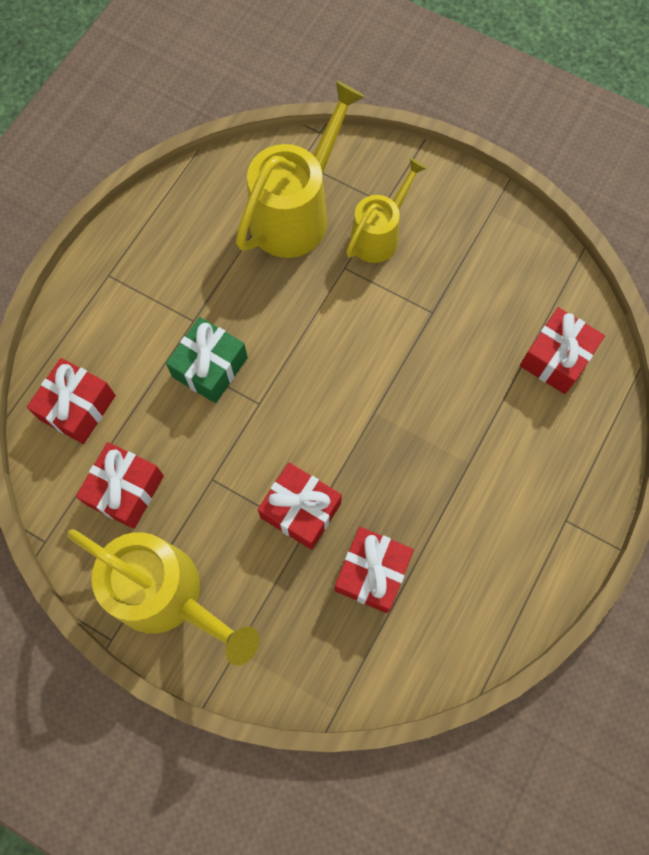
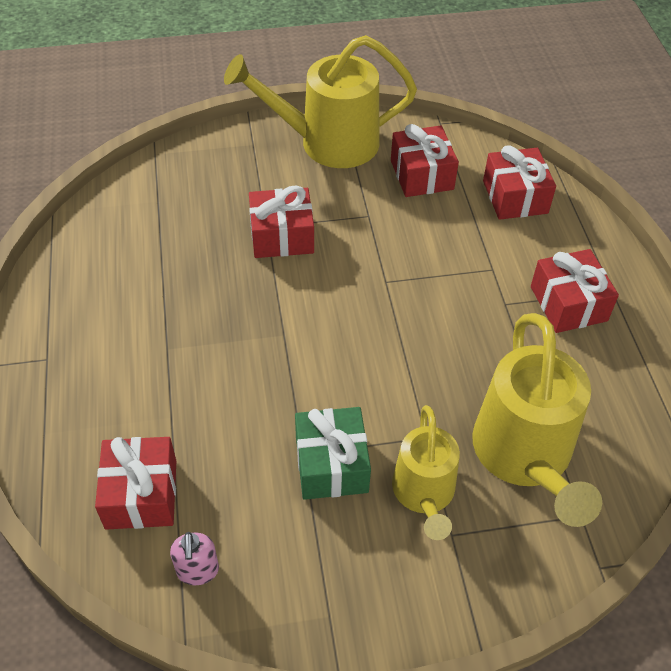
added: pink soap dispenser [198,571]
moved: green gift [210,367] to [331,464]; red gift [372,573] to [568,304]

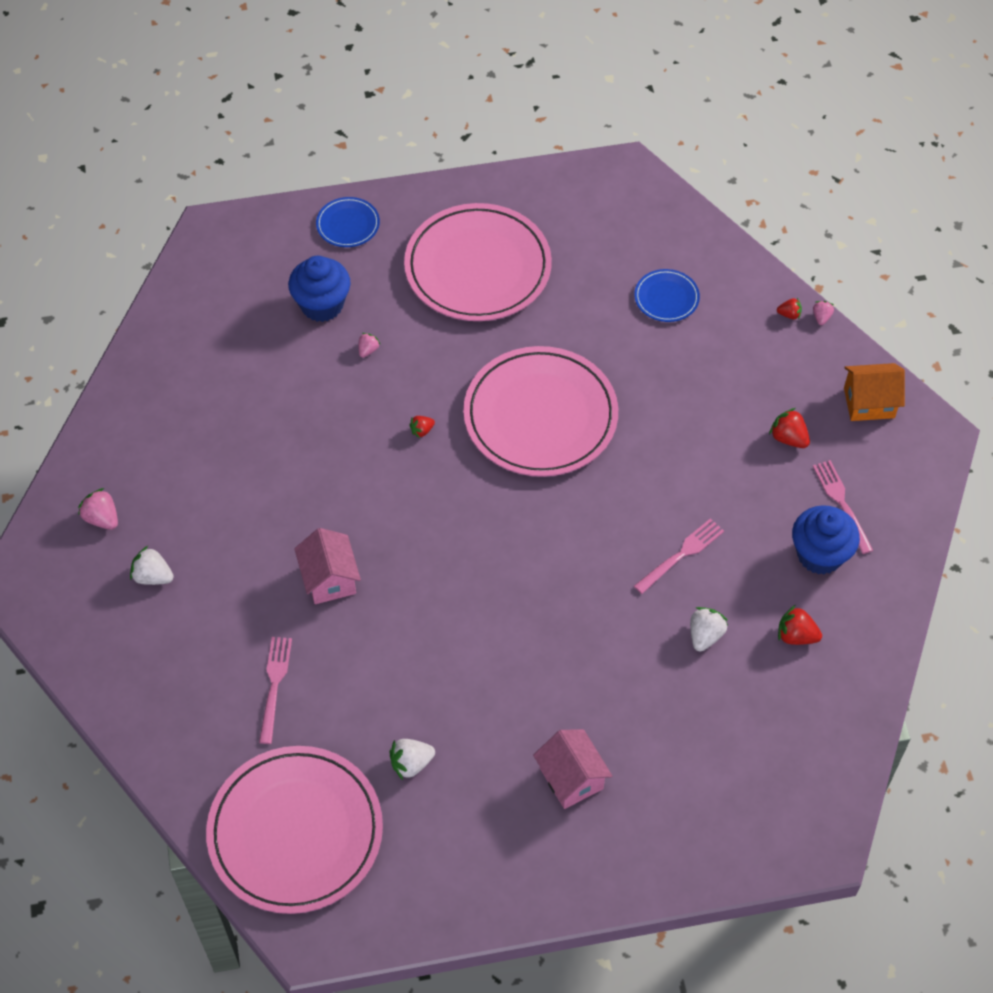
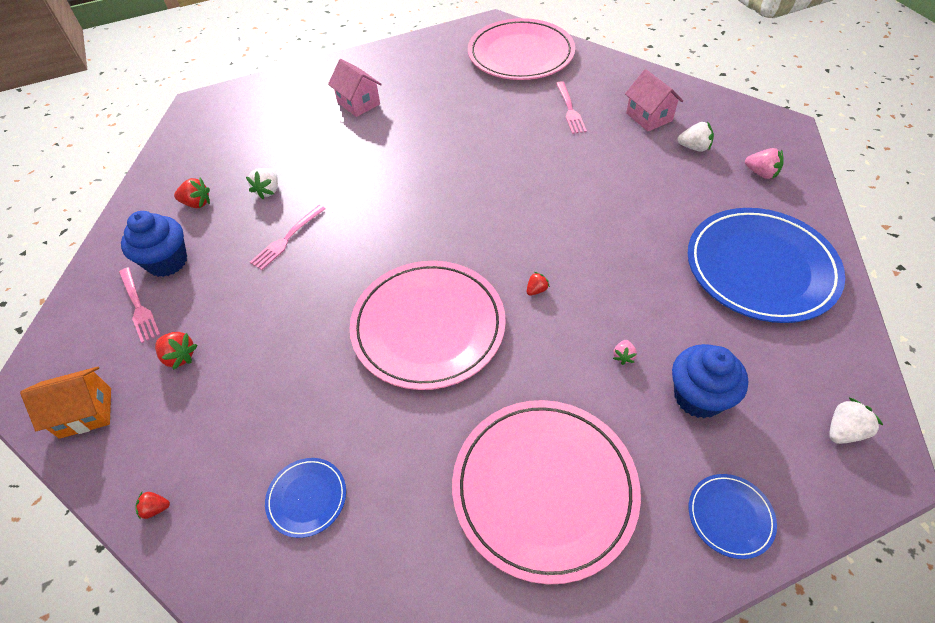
removed: pink strawberry [821,317]
added: blue plate [760,268]
moved: pink house [329,579] to [649,117]; white strawberry [411,763] to [844,431]

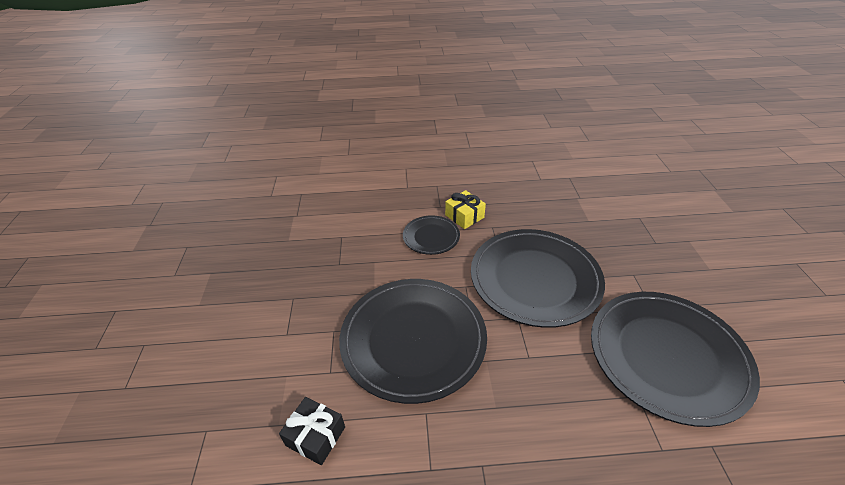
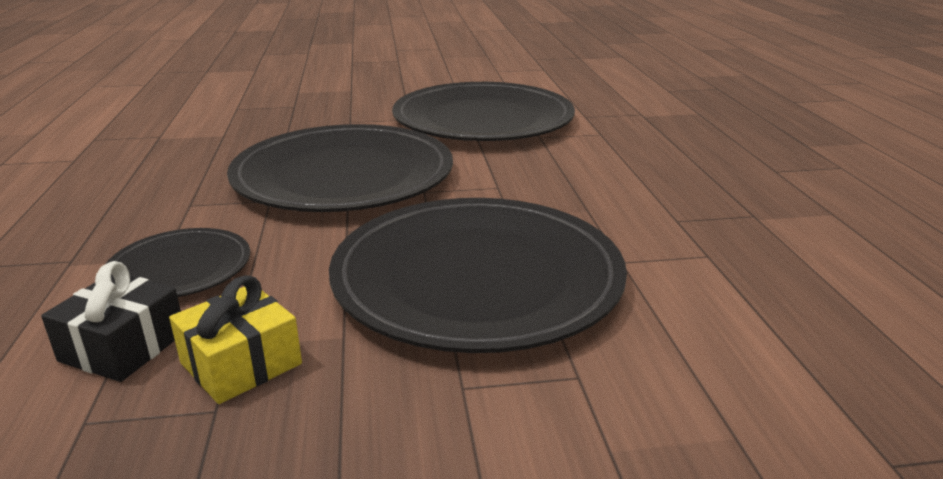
moved: black gift [315,436] to [123,347]; yellow gift [464,216] to [241,363]

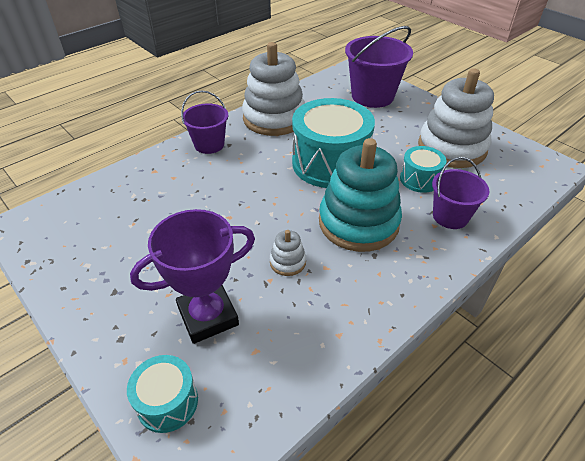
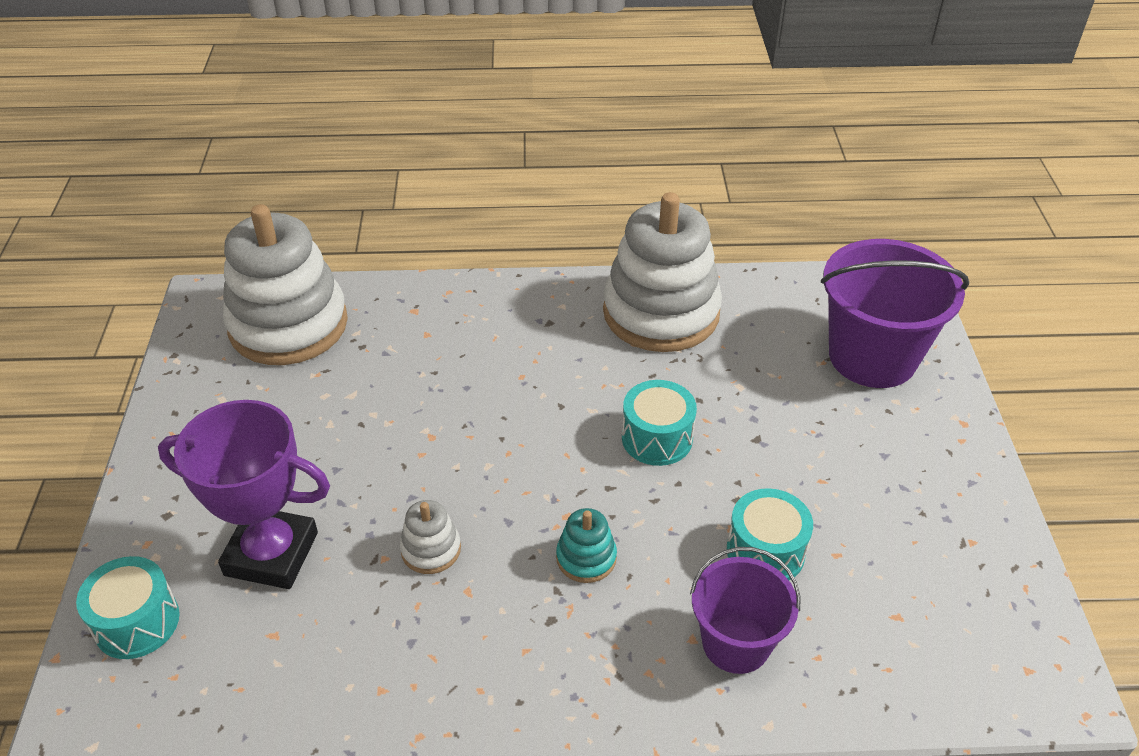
removed: purple bucket [209,145]
moved: white stacking toy [451,148] to [288,325]
resized: turquoise drum [330,163] = [657,438] x0.50; turquoise stacking toy [358,223] = [586,558] x0.42

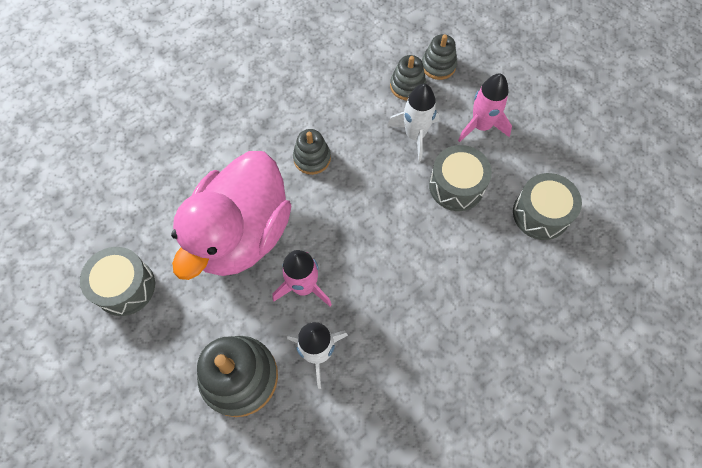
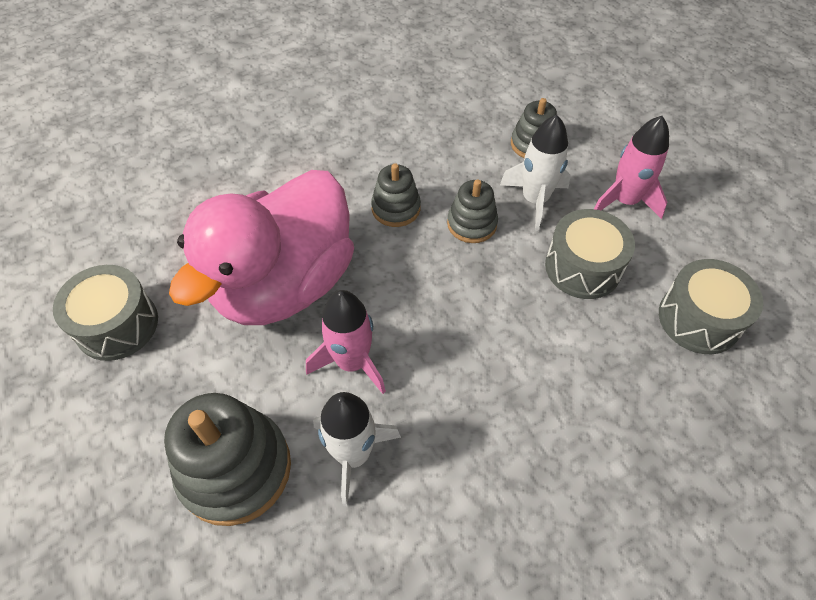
moved: grey stacking toy [438,66] to [472,224]

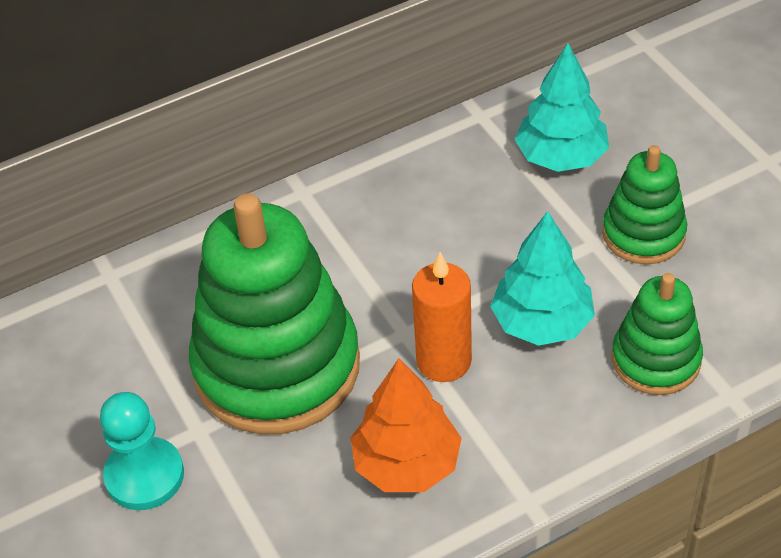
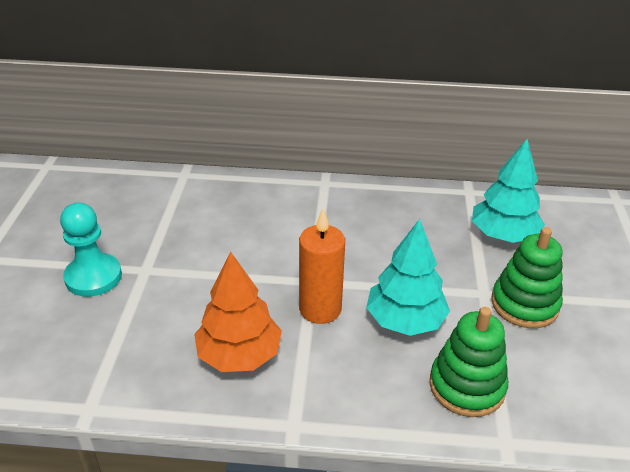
removed: green stacking toy [277,367]

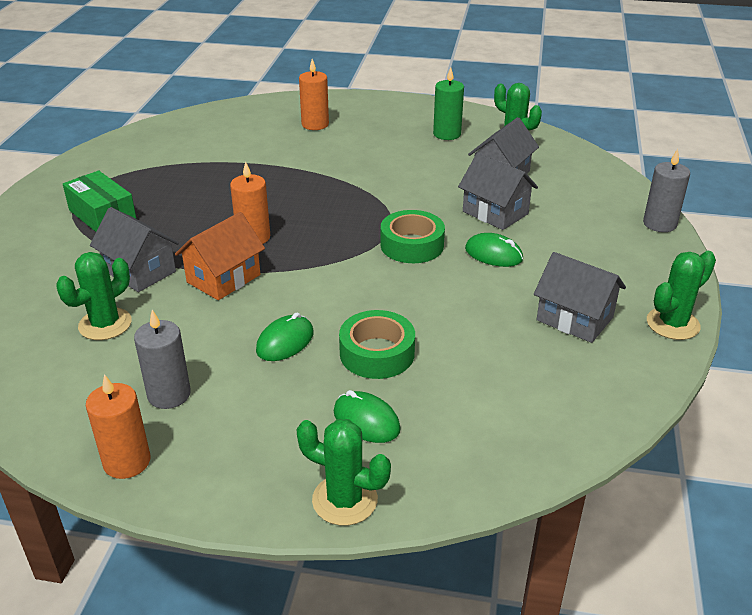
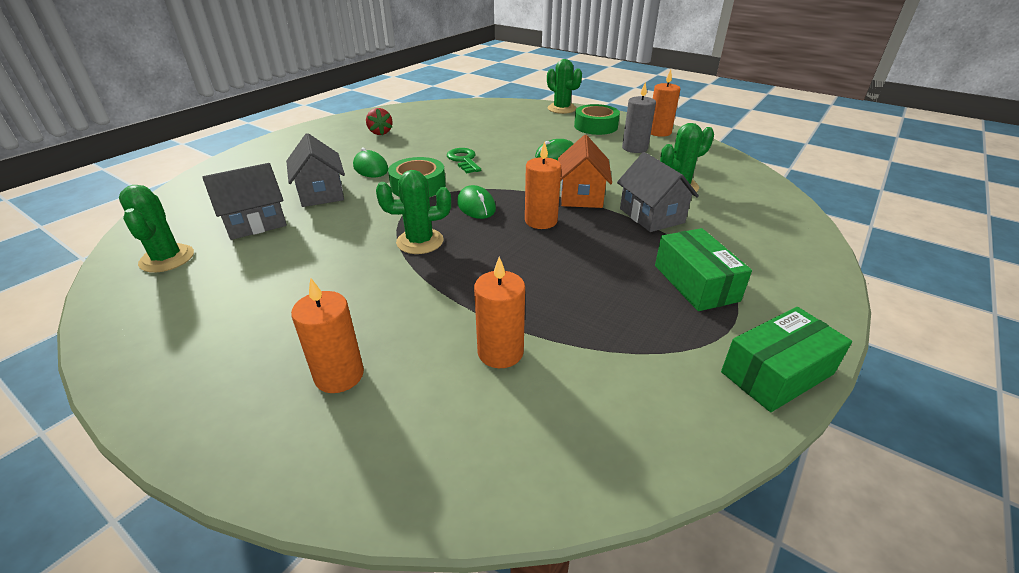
removed: green candle [447,134]; grey candle [659,224]
added: green key [463,160]; orange candle [500,352]; green box [777,373]
moved: green mouse [366,420] to [476,206]; green tape [377,353] to [595,126]; green cactus [672,324] to [420,241]
replaced: grey house [574,319] to red strawberry [380,132]
turned: orange house [223,278] = [581,195] 60 degrees counterclockwise

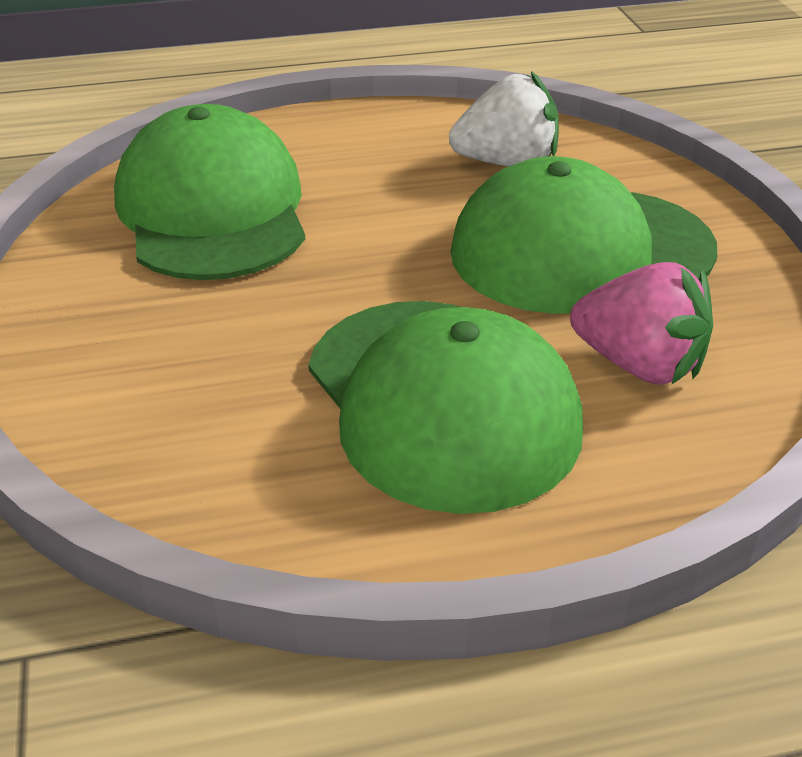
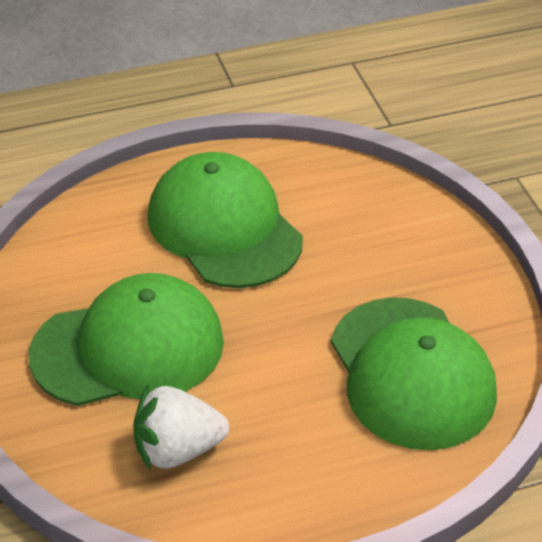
removed: pink strawberry [639,365]

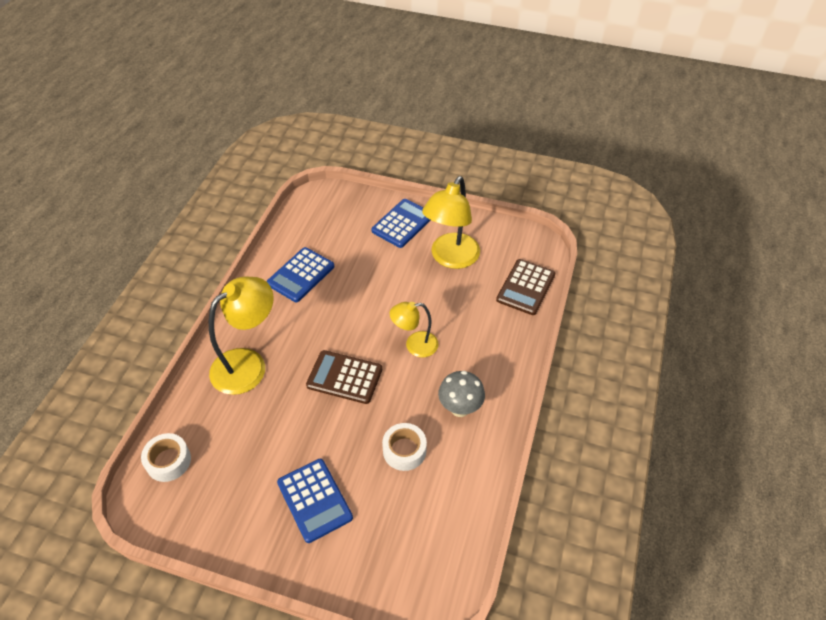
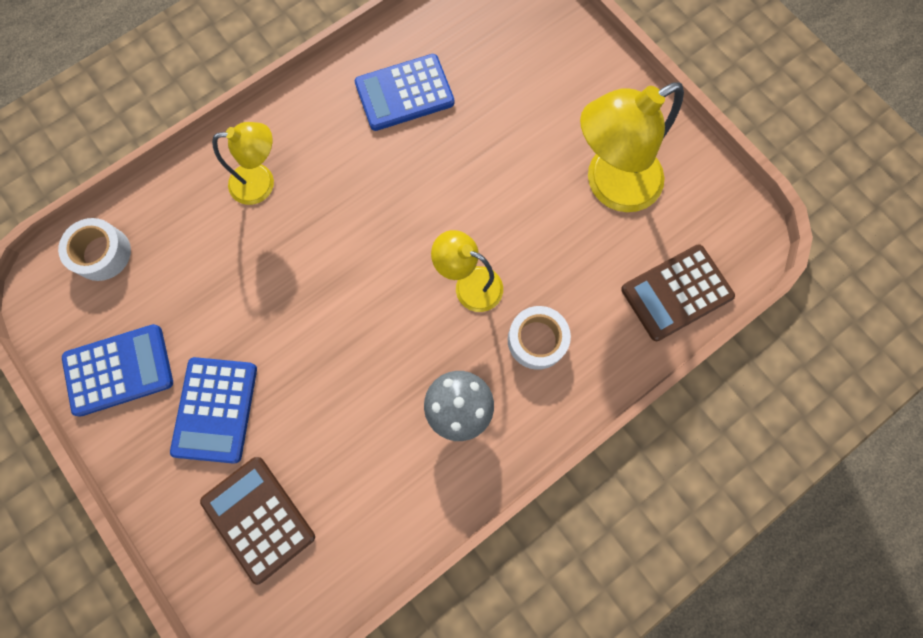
moved: brown calculator [344,377] to [258,518]; blue calculator [402,224] to [119,370]; white tape [404,450] to [537,340]
resized: yellow lamp [248,364] = [262,182] x0.60

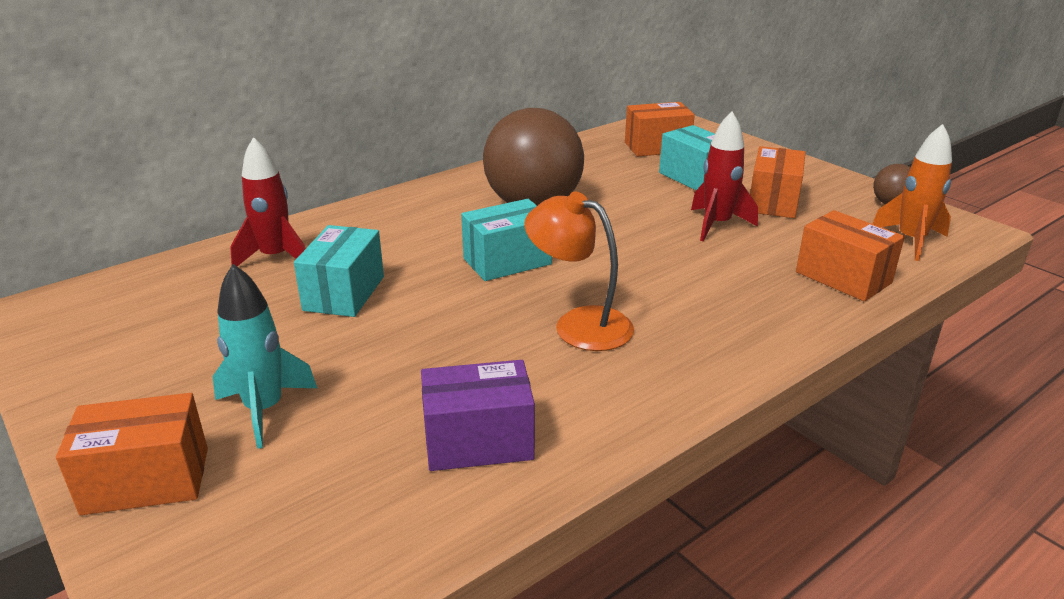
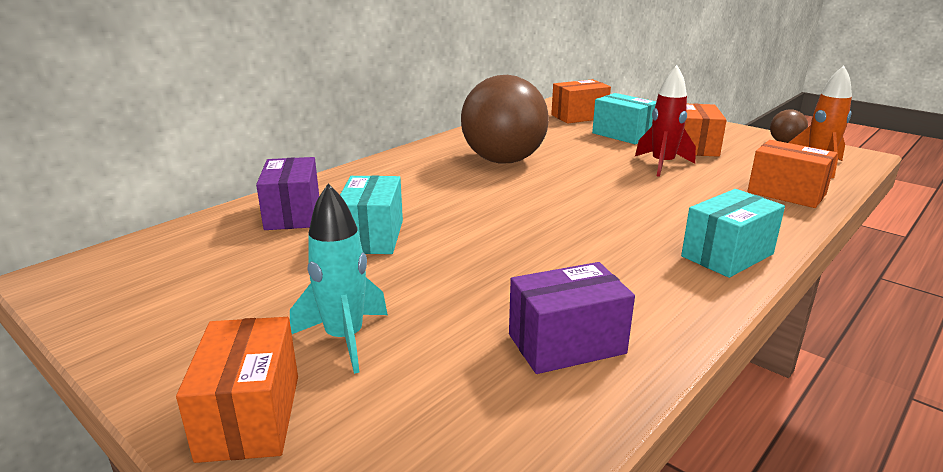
removed: orange lamp [579,324]
moved: turquoise box [507,261] to [727,255]
replaced: red rocket [275,257] to purple box [293,214]
turned: orange box [146,481] = [250,416] 75 degrees counterclockwise

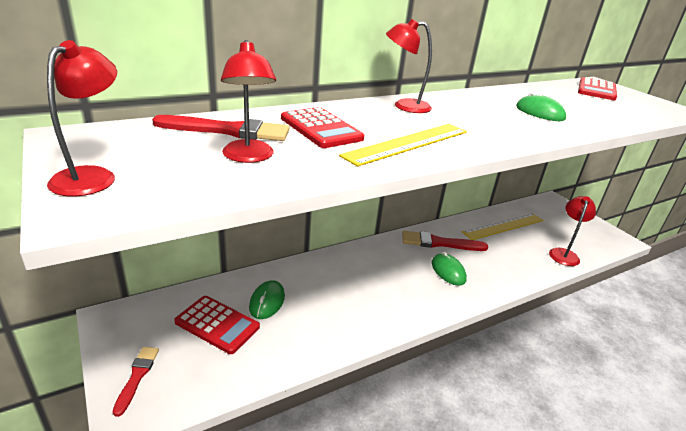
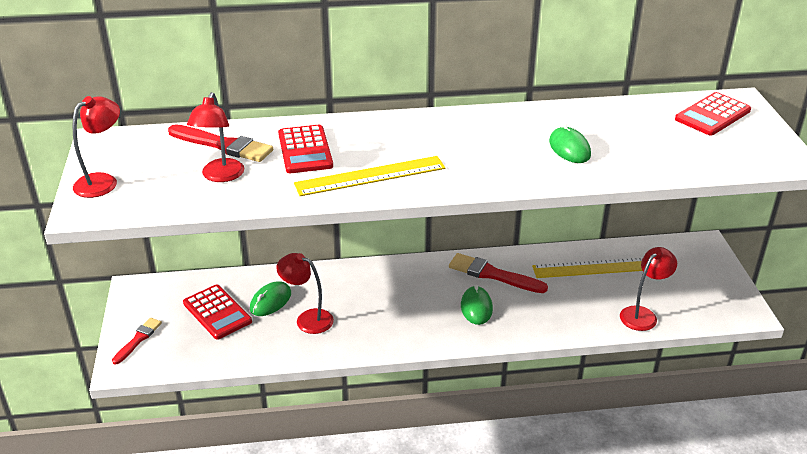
moved: red lamp [404,106] to [307,319]

